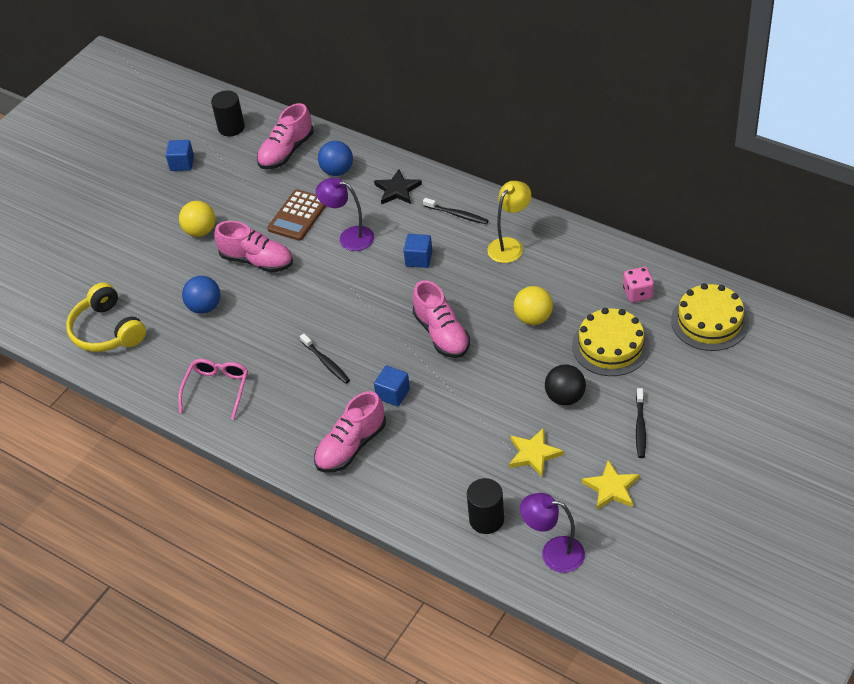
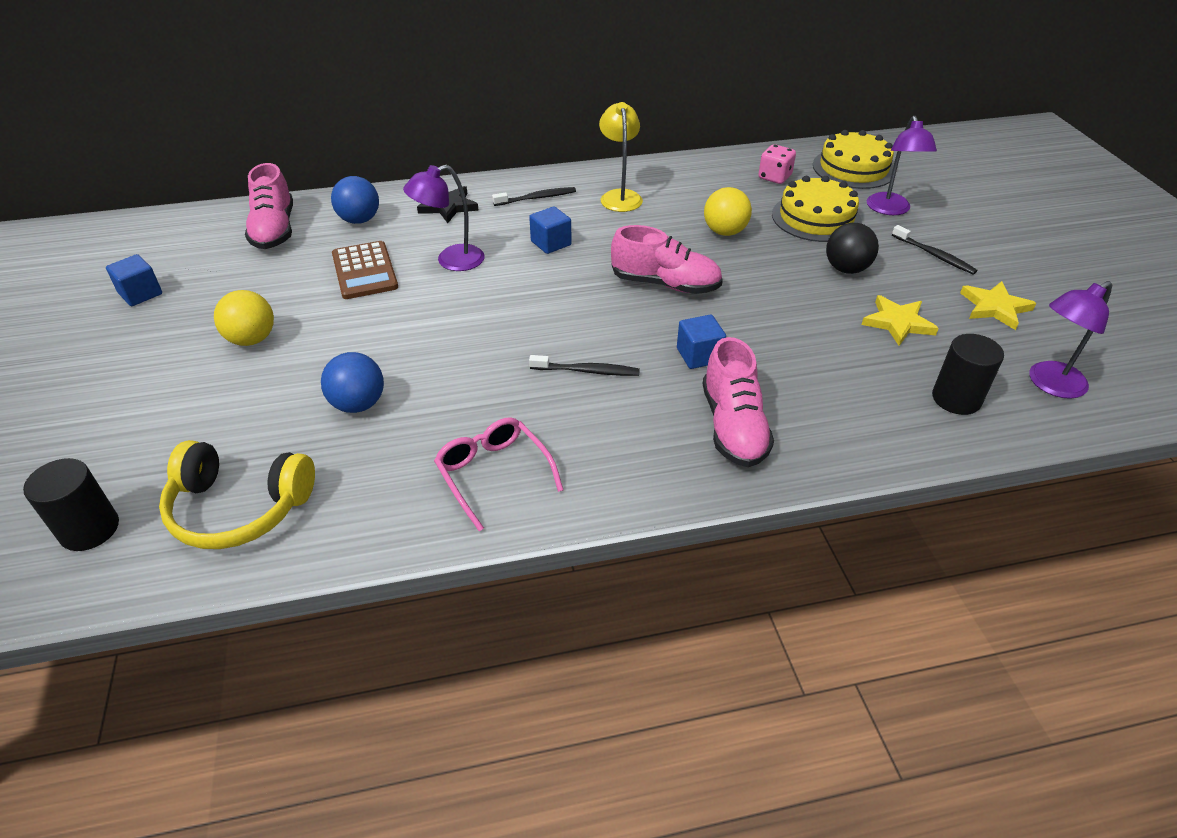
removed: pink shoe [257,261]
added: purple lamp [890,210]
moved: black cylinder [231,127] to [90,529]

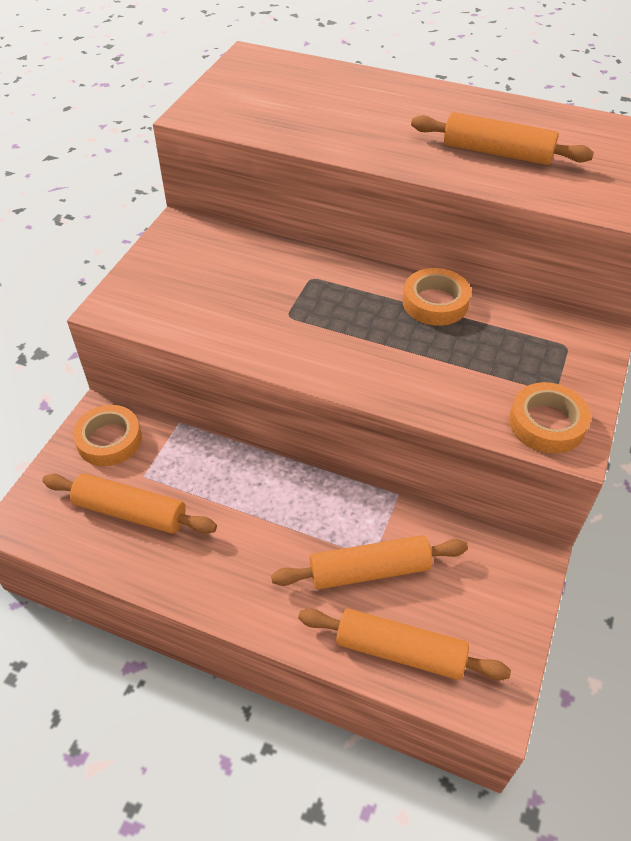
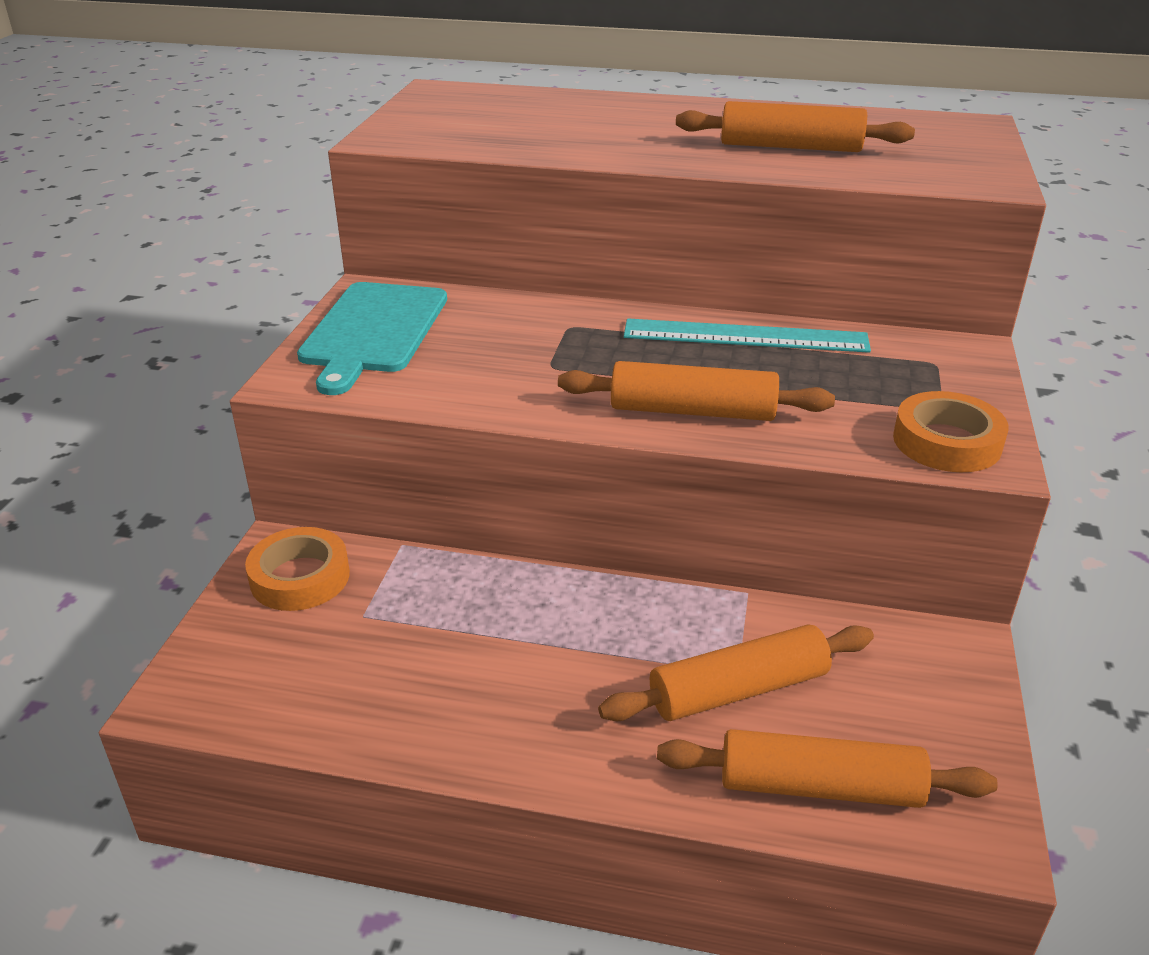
added: turquoise cutting board [373,331]
moved: orange rolling pin [131,512] to [692,411]
replaced: orange tape [435,302] to turquoise ruler [745,336]

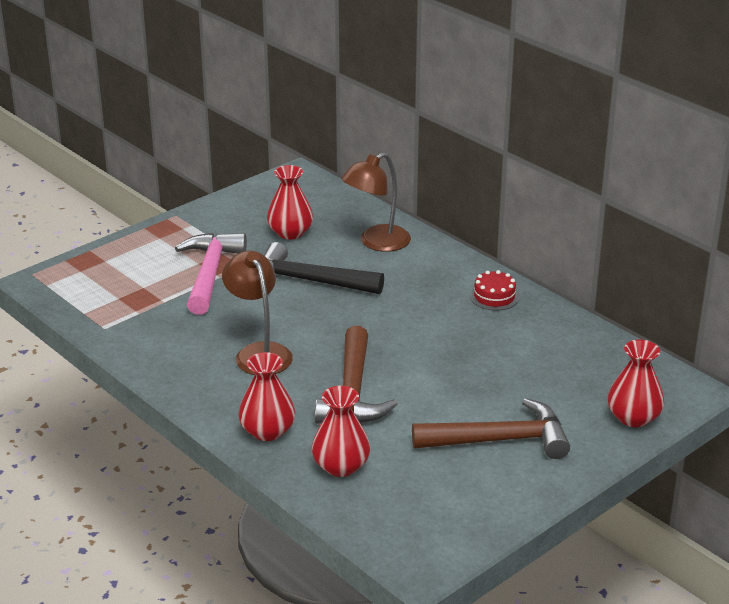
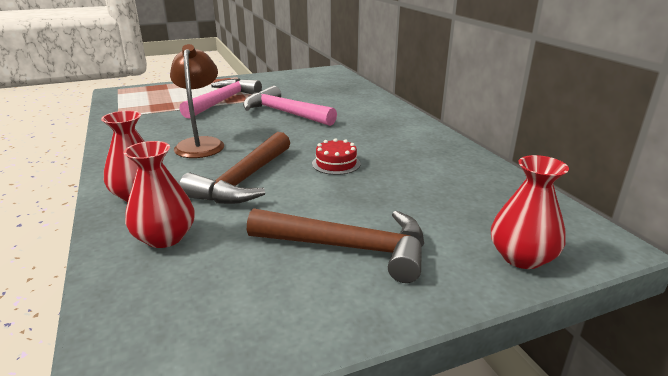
removed: red vase [290,233]; brown lamp [376,243]
moved: red cake [494,296] to [336,163]
recoloured: black hammer [308,281] to pink hammer [284,113]

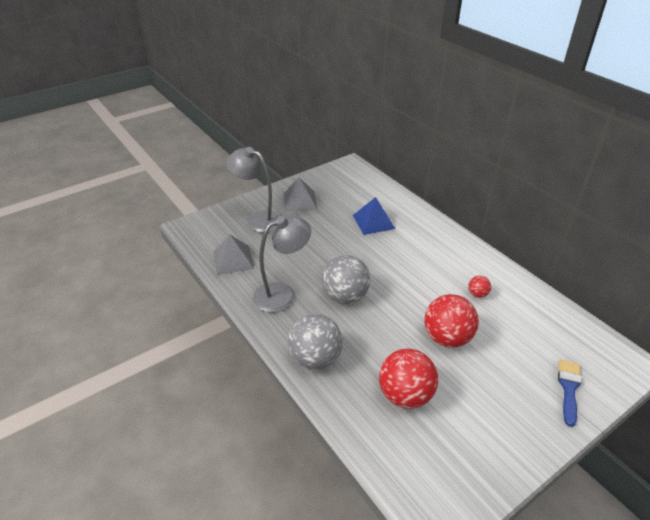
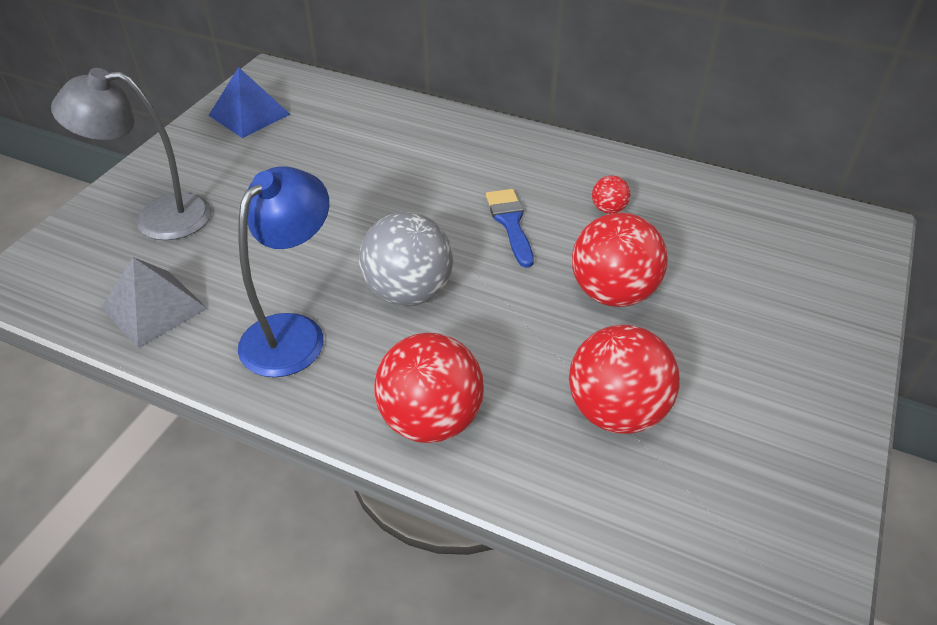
removed: grey pyramid [300,201]
moved: blue pyramid [373,222] to [249,114]; blue brush [568,388] to [510,223]
recoloured: grey lamp [282,294] to blue lamp [293,332]; grey ball [315,359] to red ball [431,420]

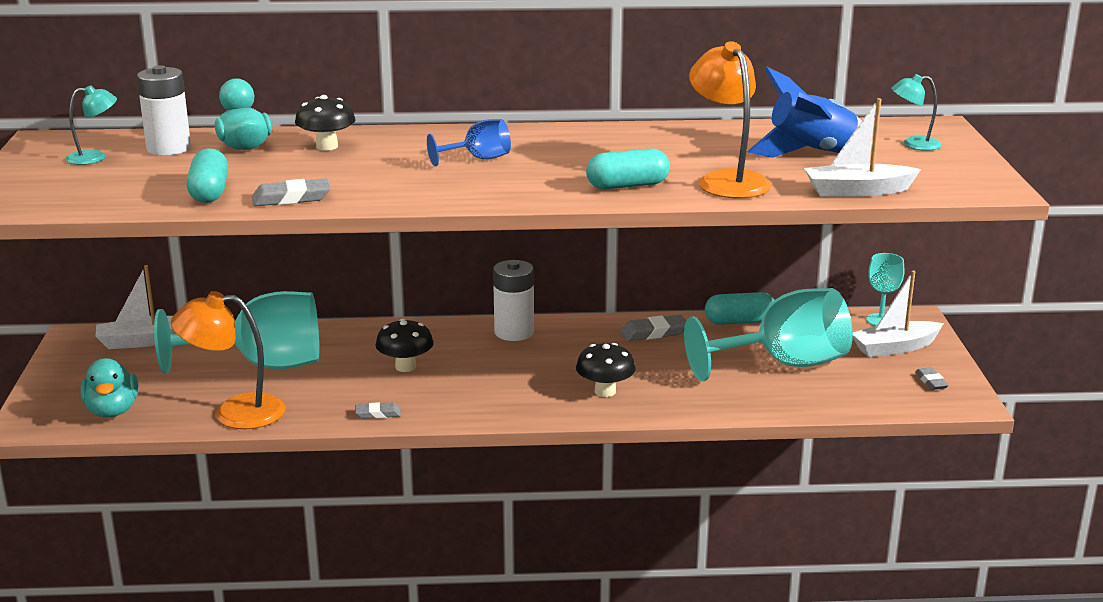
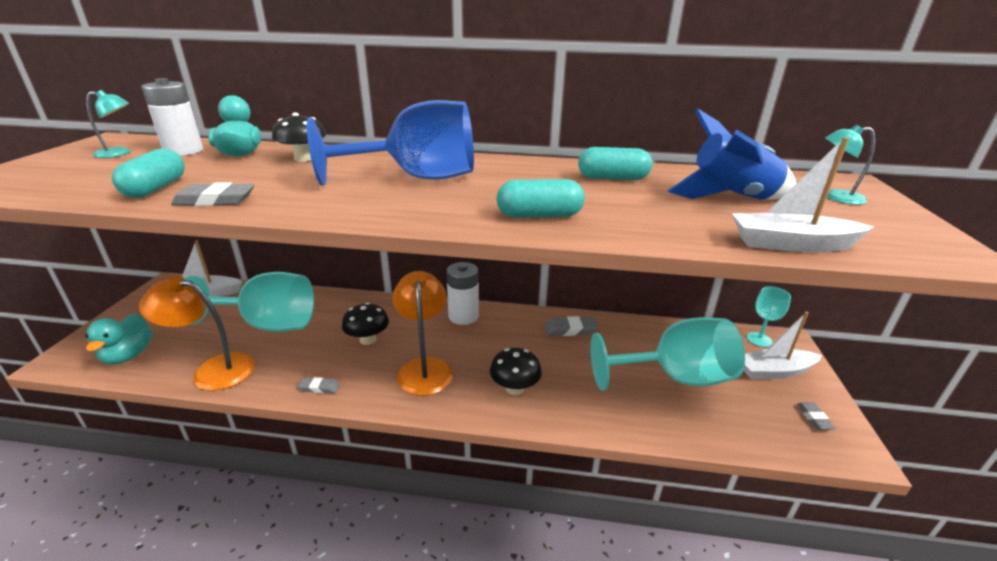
moved: orange lamp [727,180] to [424,368]; turquoise capsule [739,322] to [612,178]
resized: blue goblet [478,159] = [416,178] x2.10

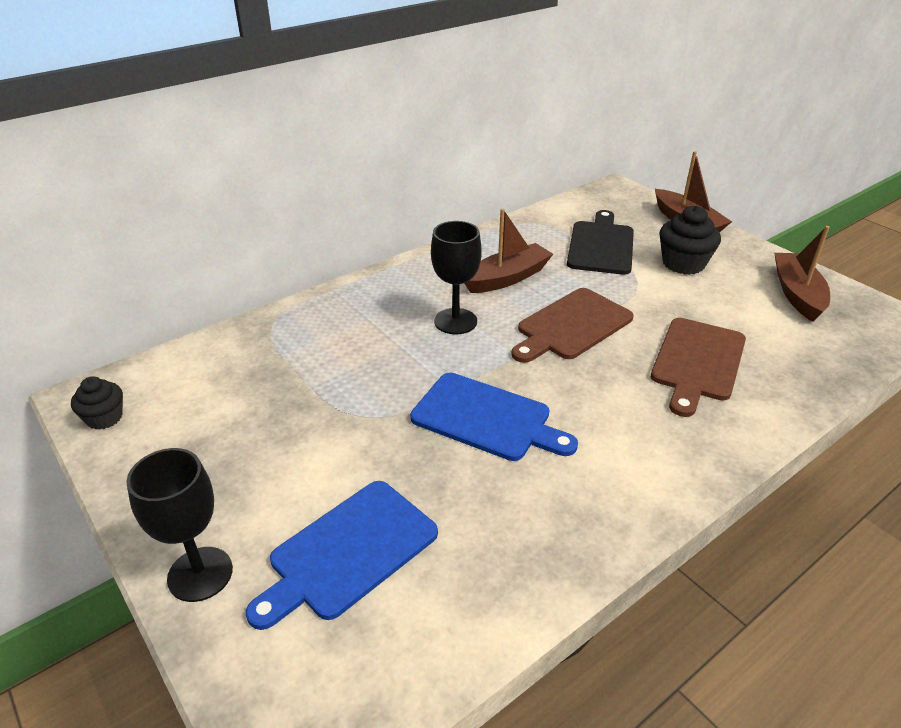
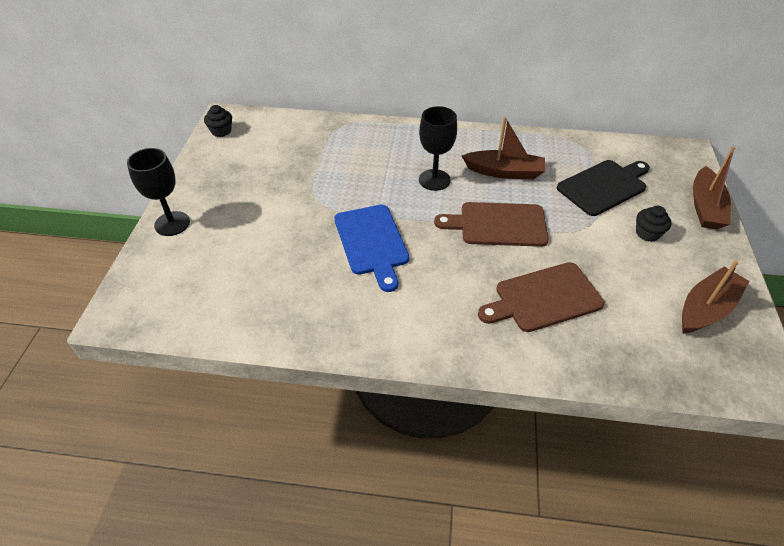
removed: blue cutting board [348,551]
resized: black cupcake [683,263] = [647,233] x0.62

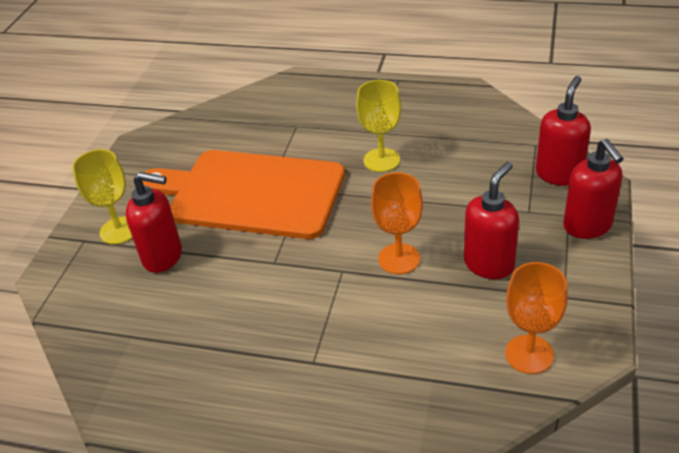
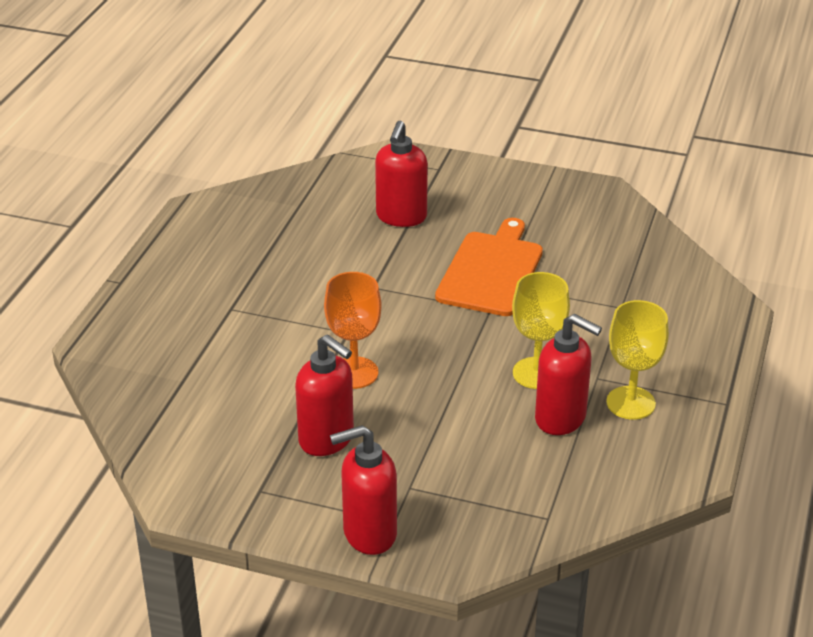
removed: orange goblet [529,354]
moved: yellow goblet [119,230] to [630,403]; red soap dispenser [559,174] to [561,418]
resized: orange cutting board [250,193] = [491,271] x0.65

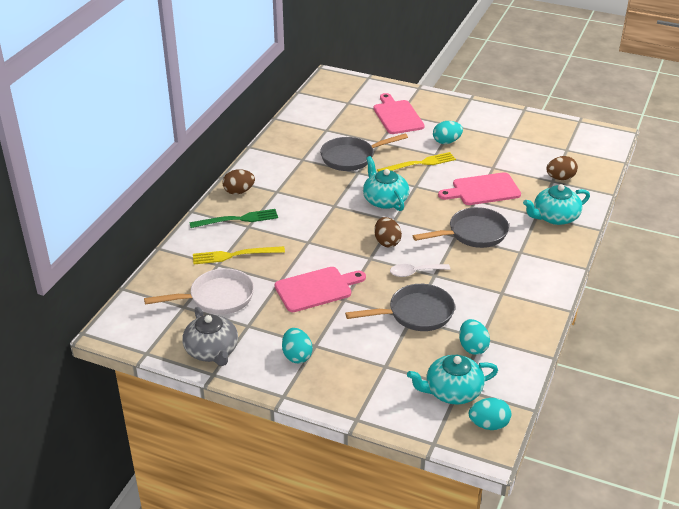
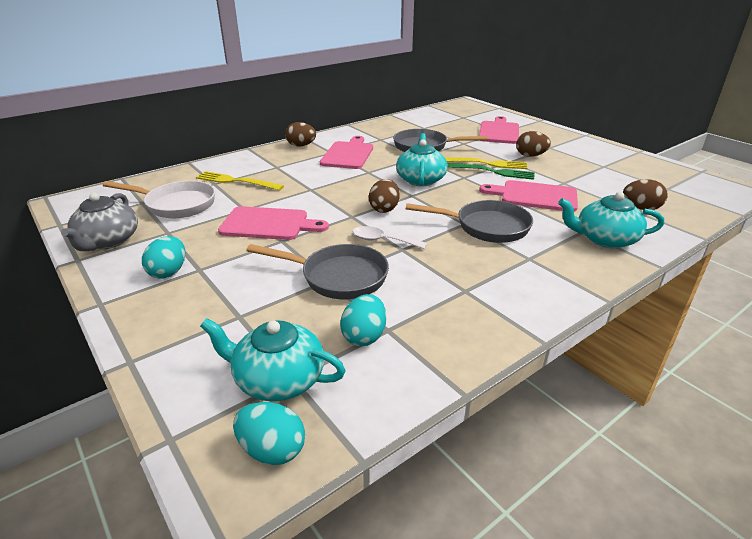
added: pink cutting board [348,154]
moved: green fork [237,219] to [491,172]
recoloured: turquoise egg [446,142] to brown egg [530,156]

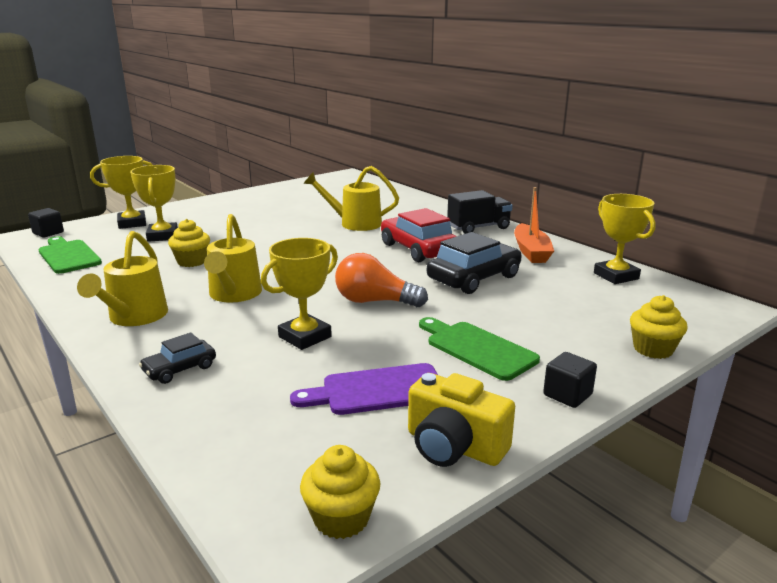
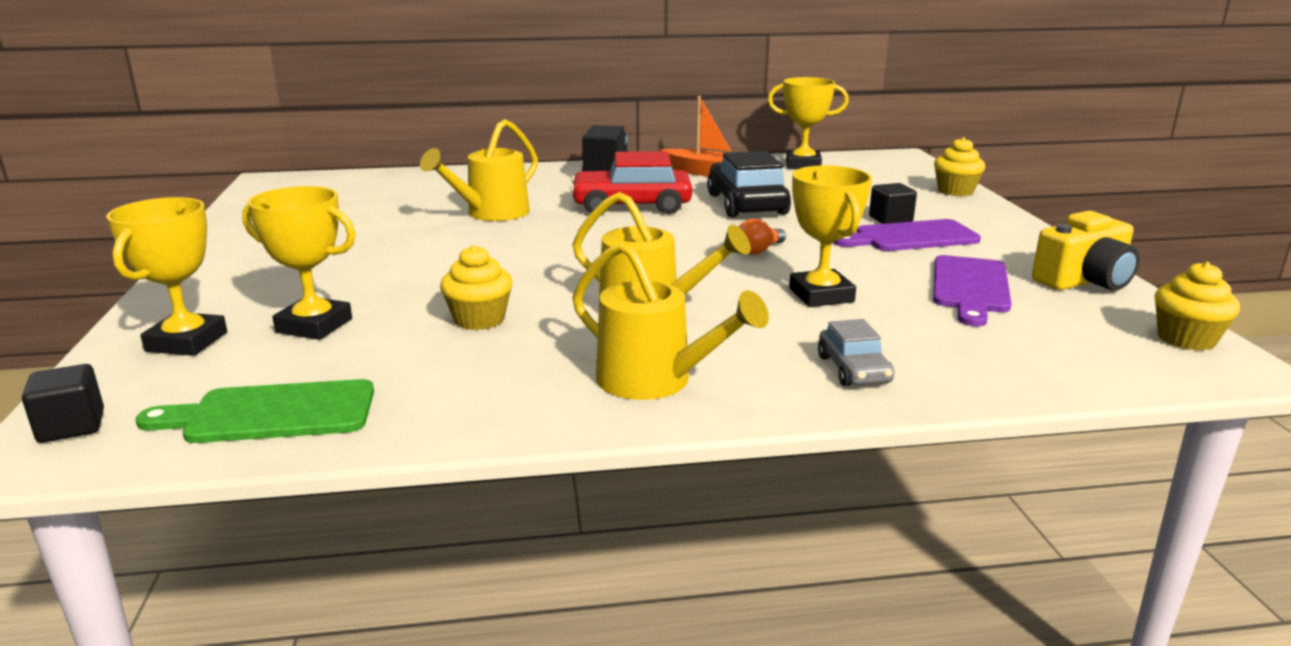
moved: black cube [567,395] to [890,220]
recoloured: black car [180,369] to grey car [853,369]; green cutting board [477,348] to purple cutting board [911,237]
resized: orange light bulb [375,301] = [759,250] x0.56

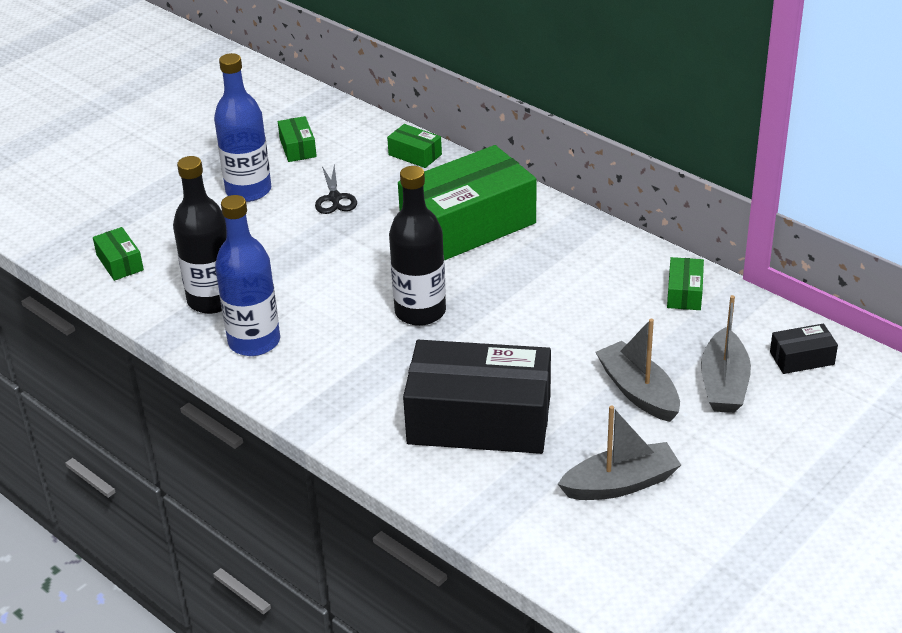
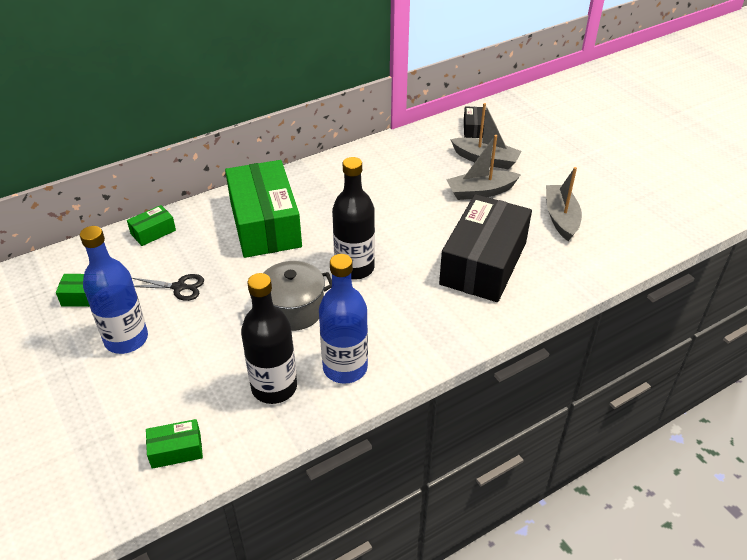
removed: green box [684,293]
added: grey pot [293,309]

